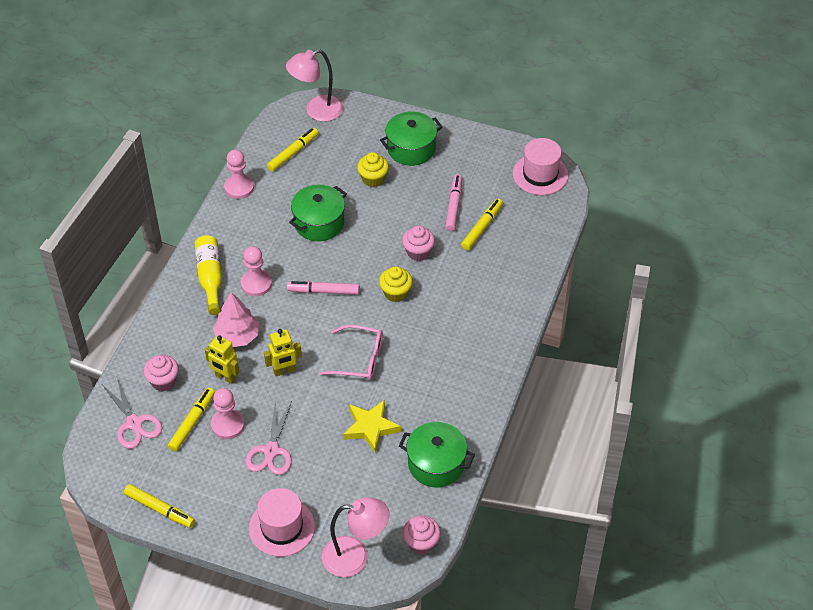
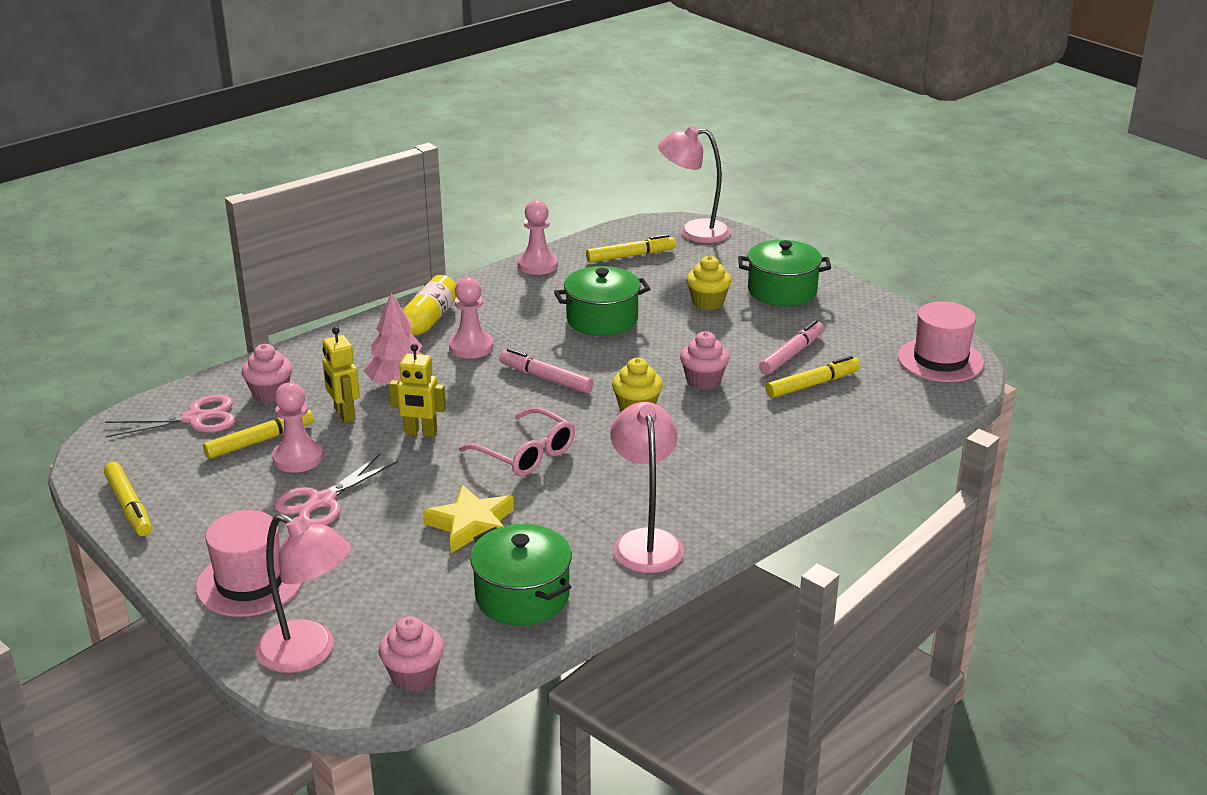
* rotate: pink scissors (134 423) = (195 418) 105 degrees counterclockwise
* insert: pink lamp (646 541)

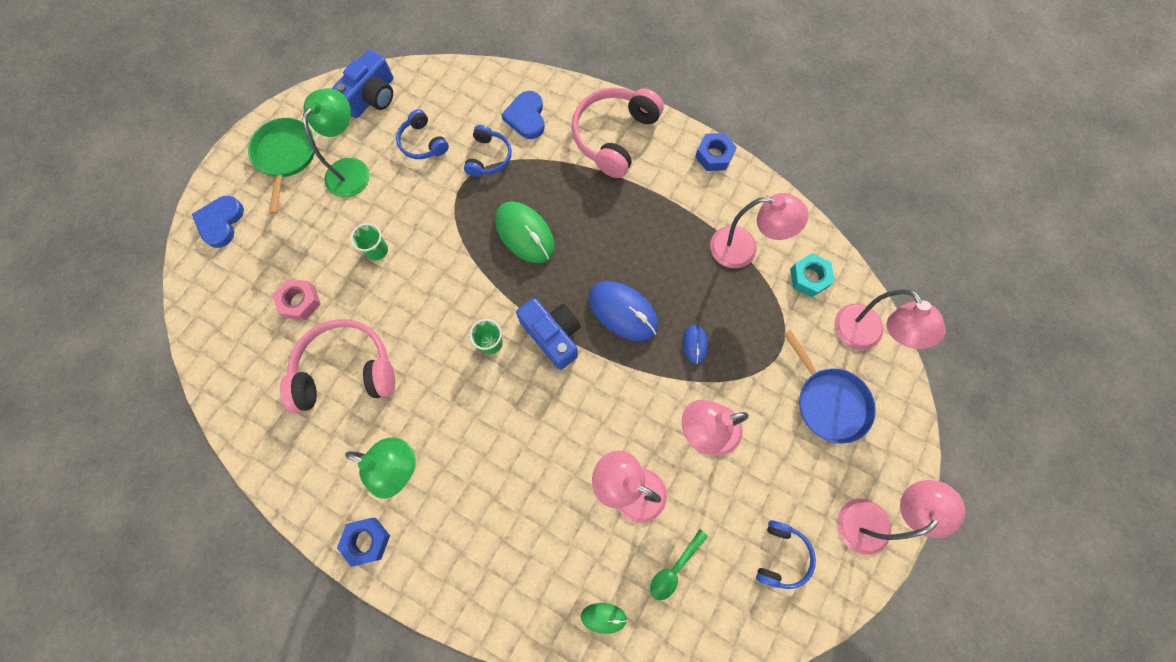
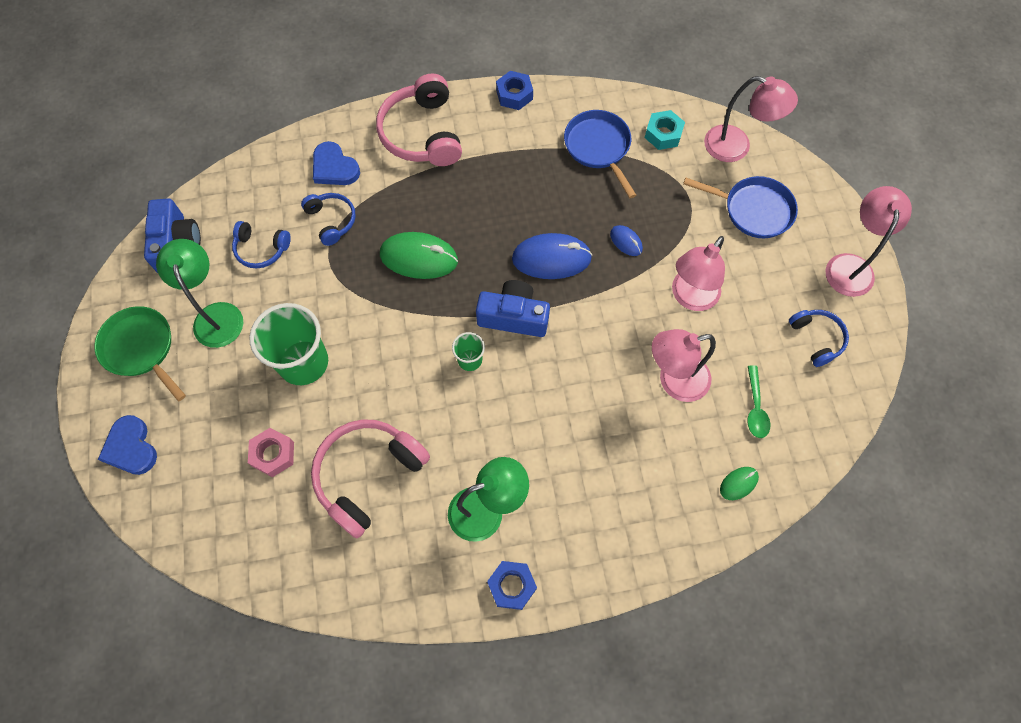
* resize: green cup (377 250) = (303 362) x2.05
* replace: pink lamp (743 249) to blue pan (598 147)

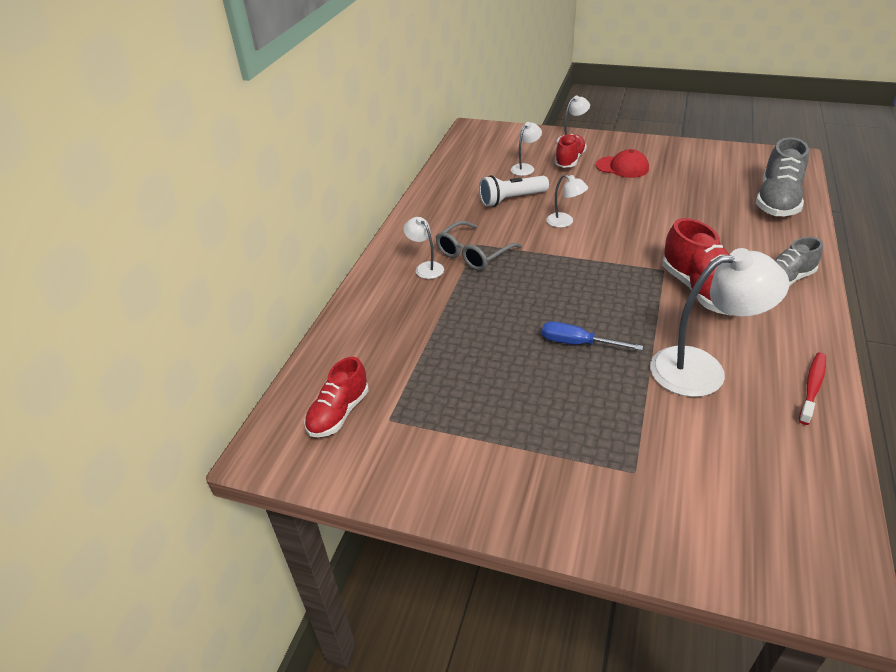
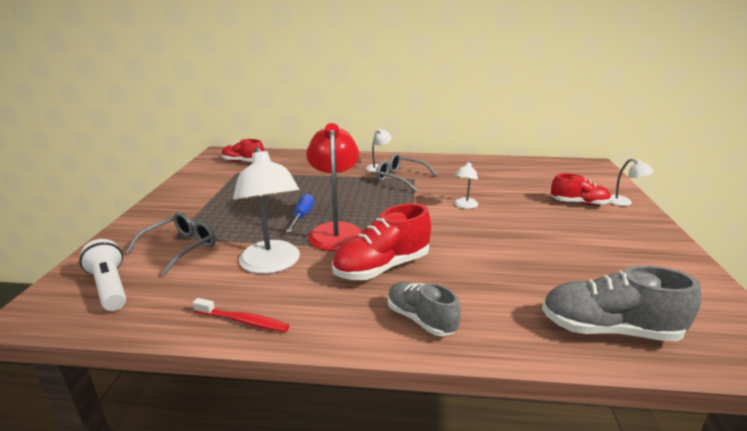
* move: white flashlight (511 199) to (110 287)
* delete: white lamp (525 168)
* delete: red cap (622 167)
* insert: grey glasses (180 248)
* insert: red lamp (336 231)

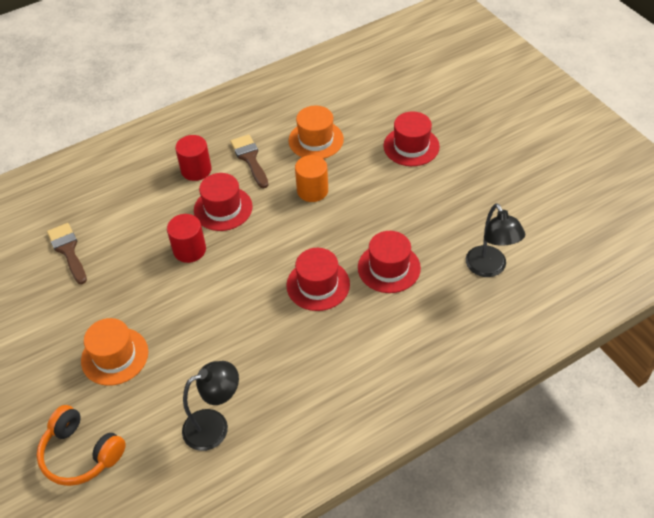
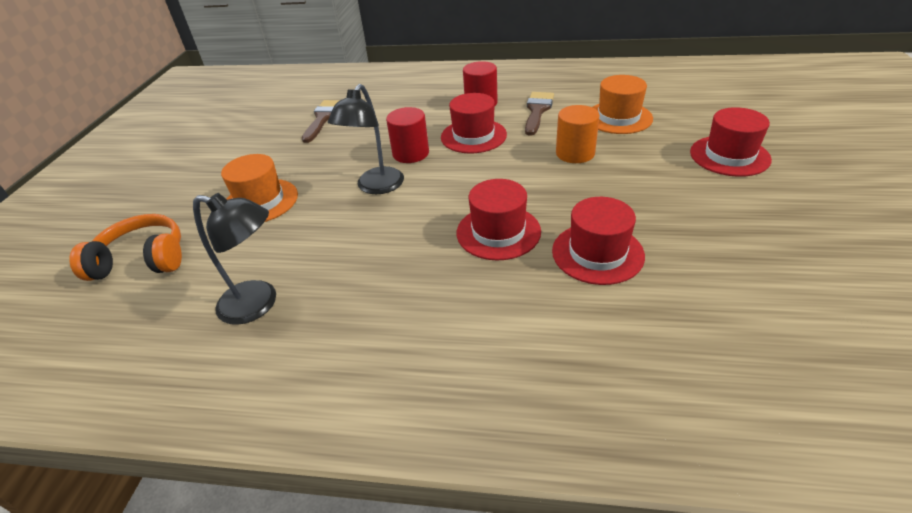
* rotate: orange headphones (81 454) = (142 260) 105 degrees clockwise
* move: black lamp (489 268) to (376 187)

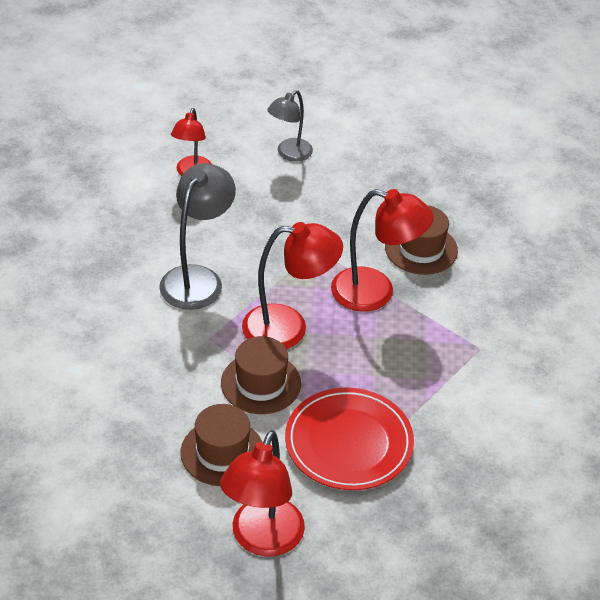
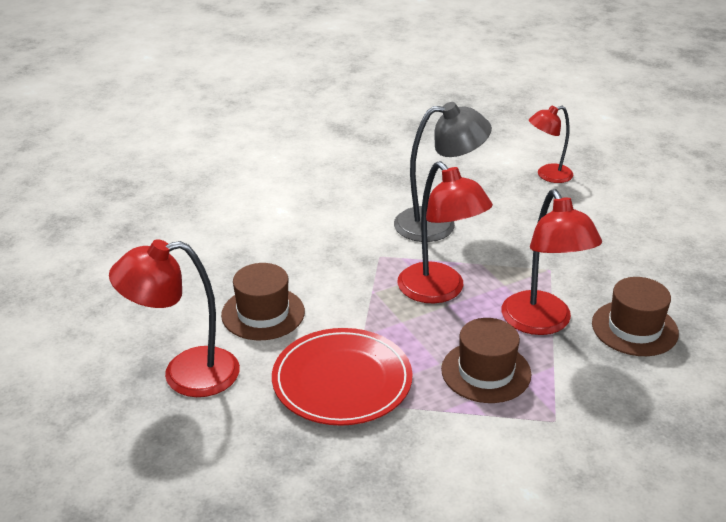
* move: brown hat (261 383) to (486 372)
* delete: grey lamp (289 154)

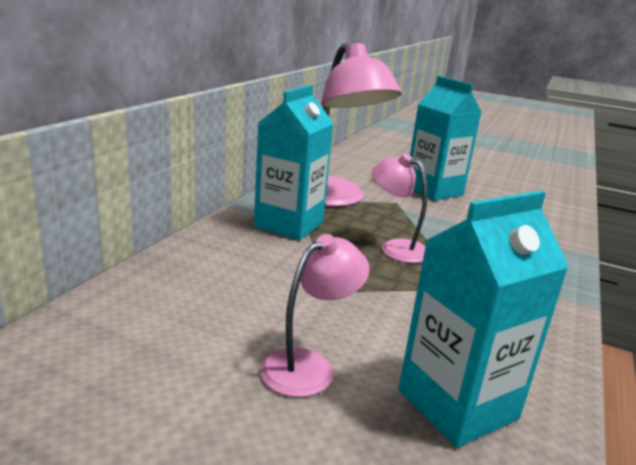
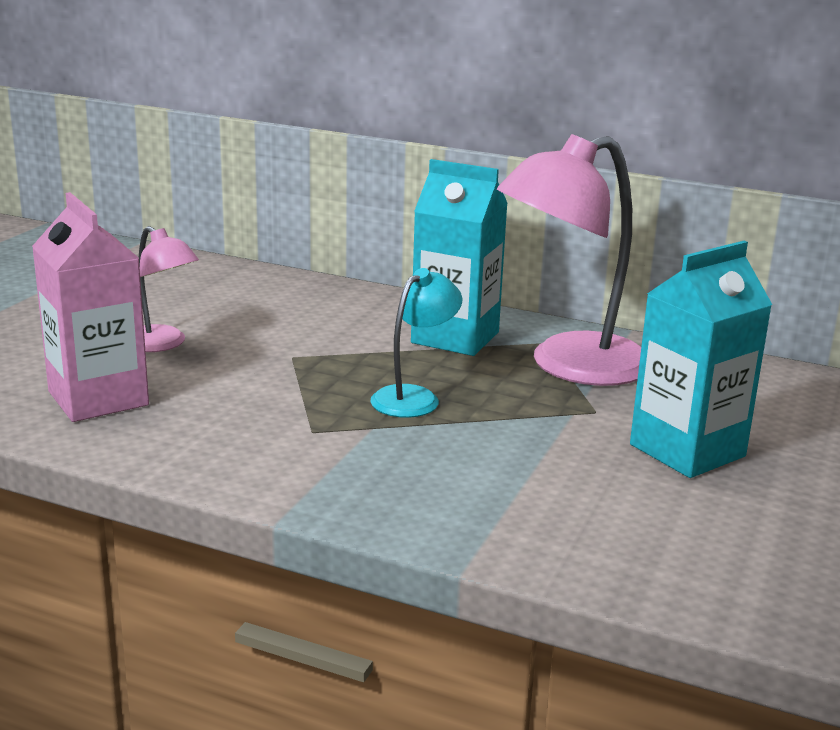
* recolor: pink lamp (396 248) to turquoise lamp (414 397)
* recolor: turquoise carton (457 404) to pink carton (98 398)

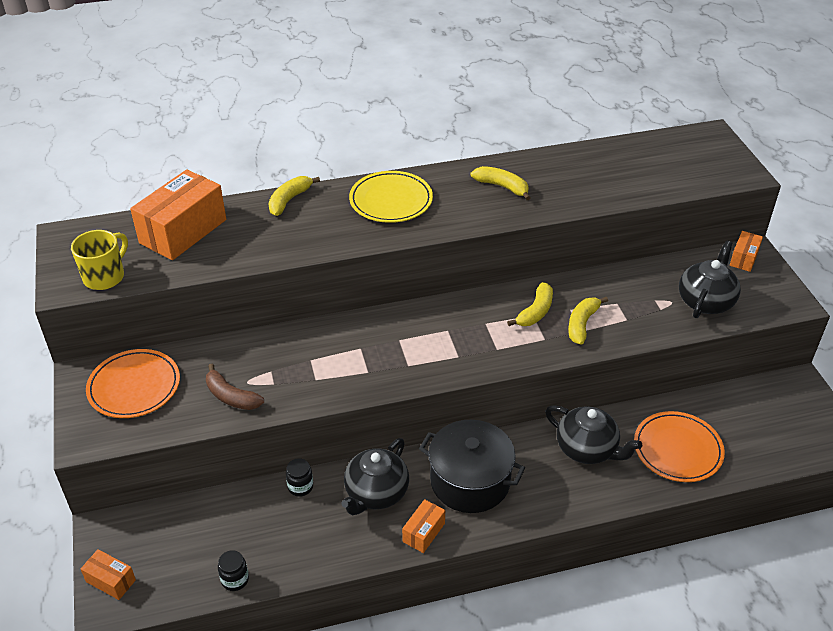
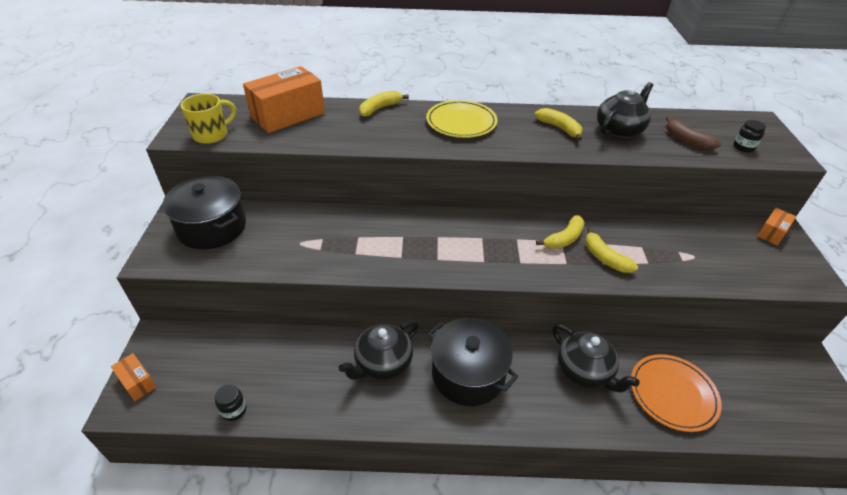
* replace: orange plate (134 387) to black pot (212 227)
* move: brown banana (231 396) to (686 140)
* move: black jar (300 487) to (743 147)
* delete: orange box (423 532)
* rotate: yellow banana (582 324) = (604 258) 75 degrees counterclockwise
* move: black teapot (705 301) to (619 130)

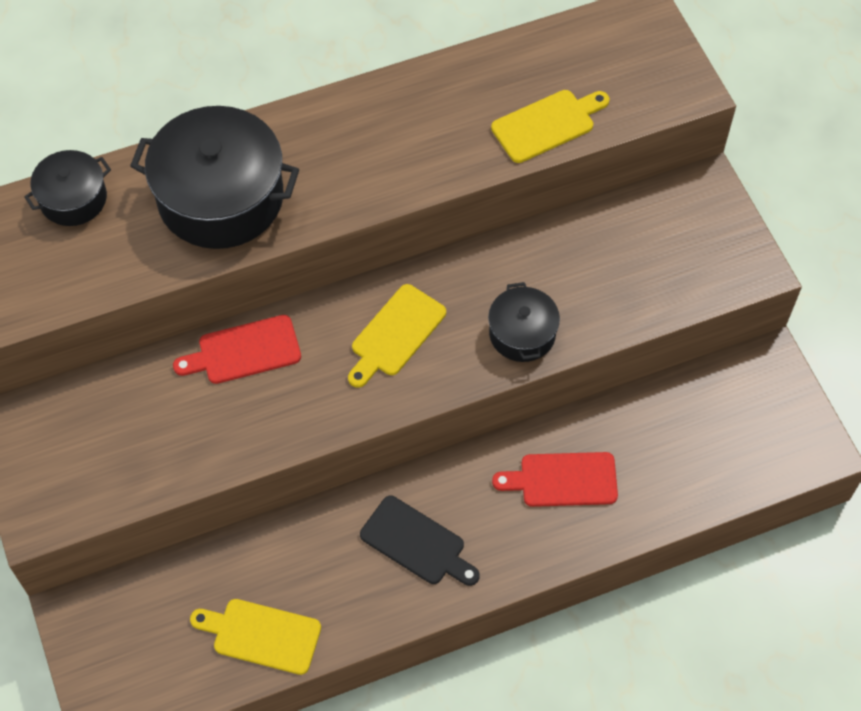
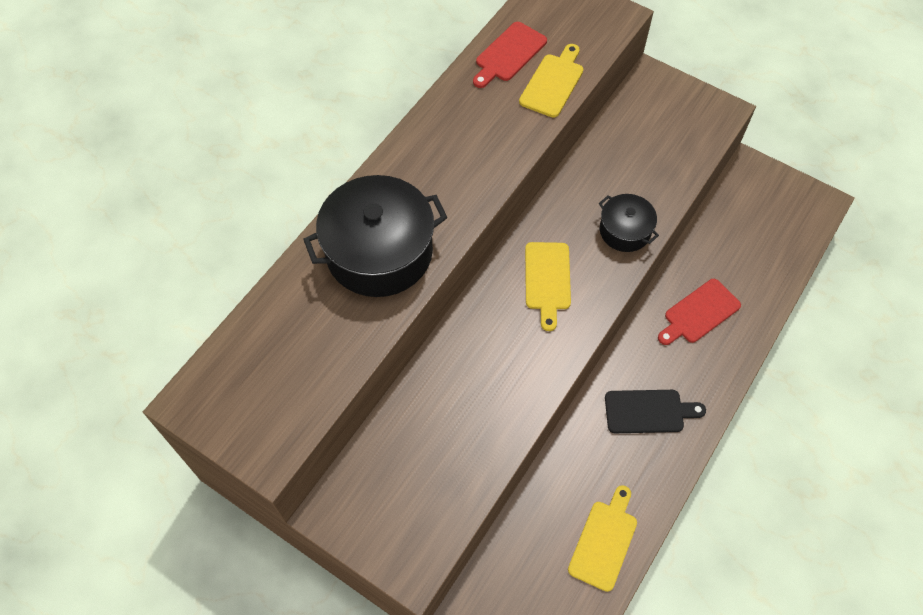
* delete: black pot (73 199)
* move: red cutting board (244 351) to (509 54)
* rotate: yellow cutting board (262 635) = (604 541) 135 degrees clockwise

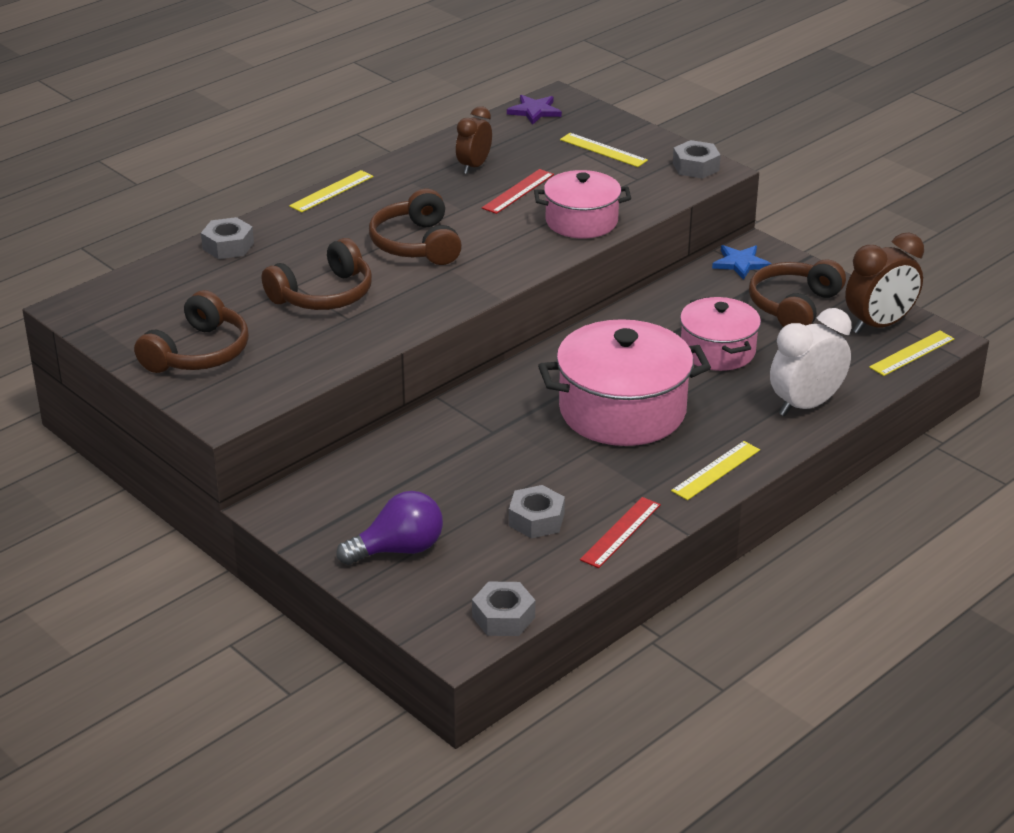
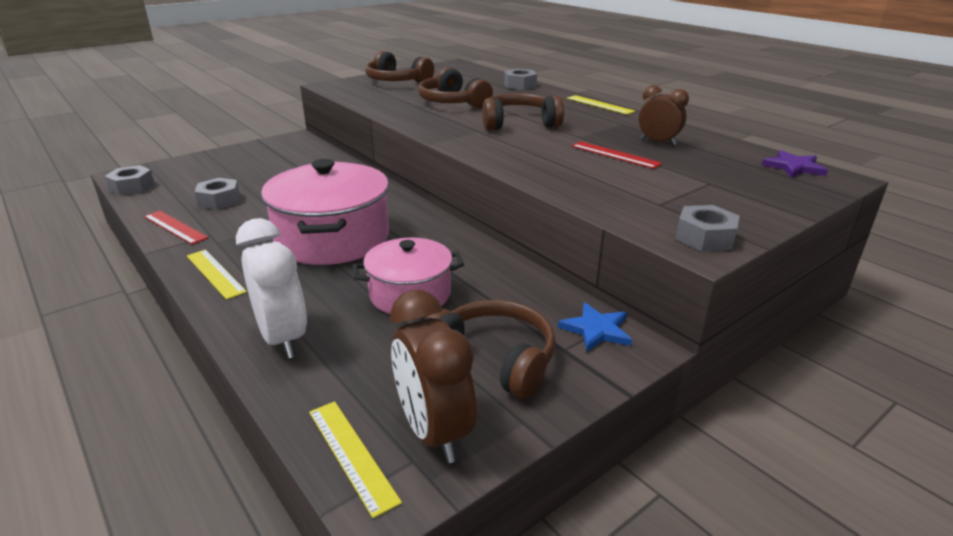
* delete: purple light bulb (398 550)
* delete: pink pot (581 221)
* delete: yellow ruler (603 150)

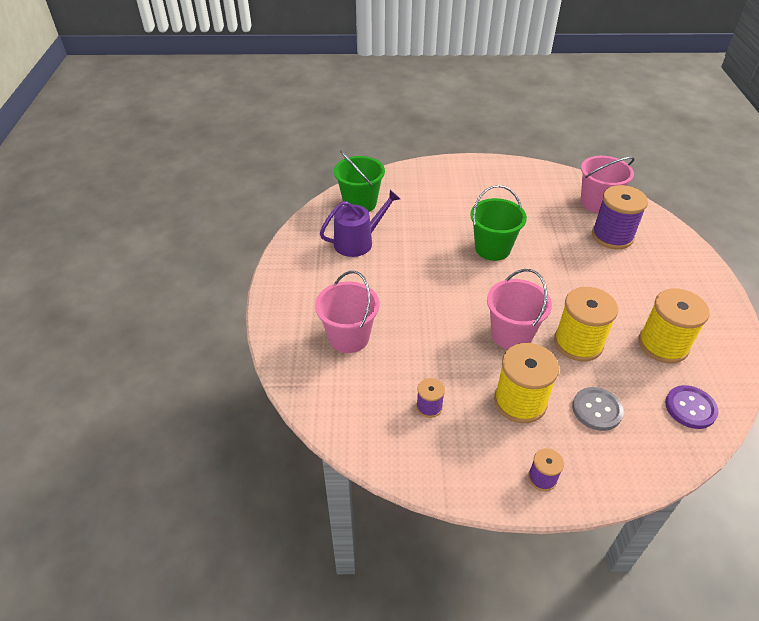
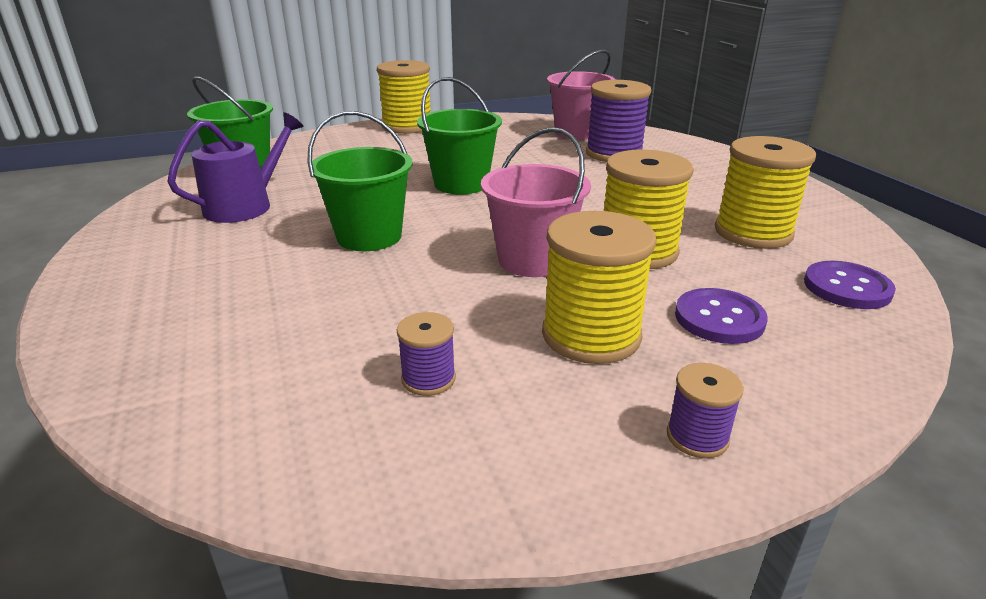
* delete: pink bucket (349 337)
* recolor: grey button (597 410) to purple button (719 318)
* insert: green bucket (369 236)
* insert: yellow spool (407 126)

